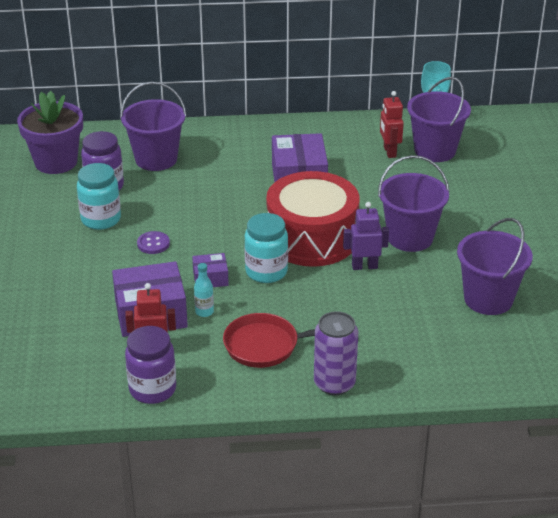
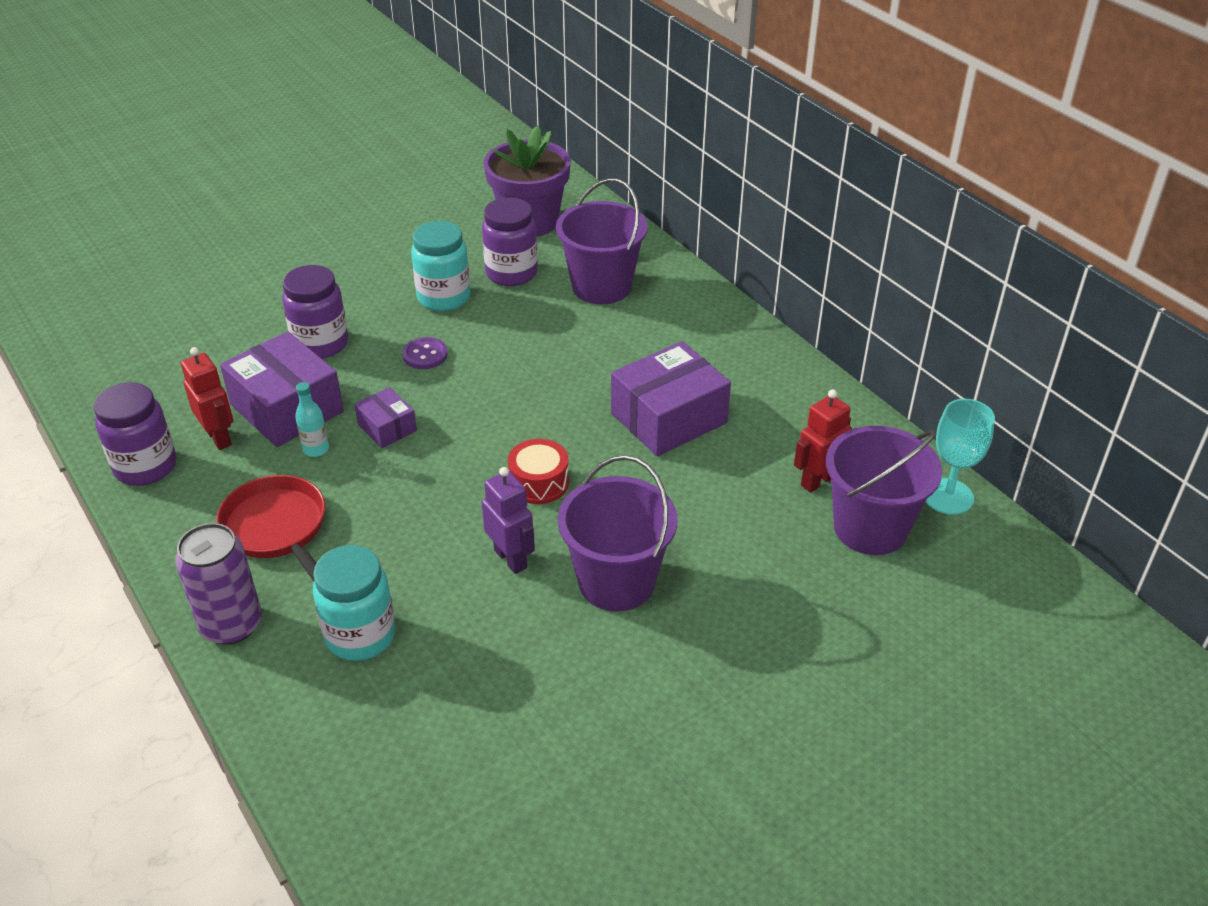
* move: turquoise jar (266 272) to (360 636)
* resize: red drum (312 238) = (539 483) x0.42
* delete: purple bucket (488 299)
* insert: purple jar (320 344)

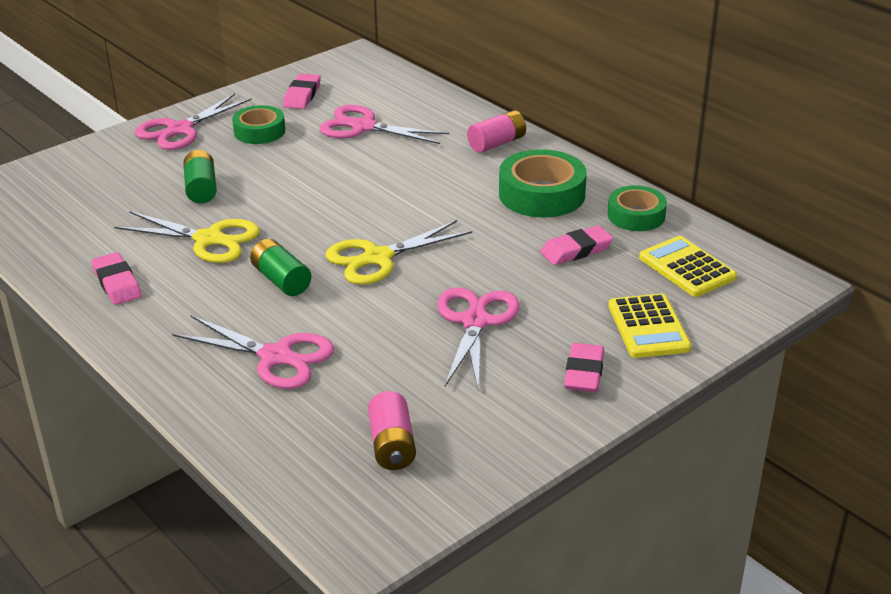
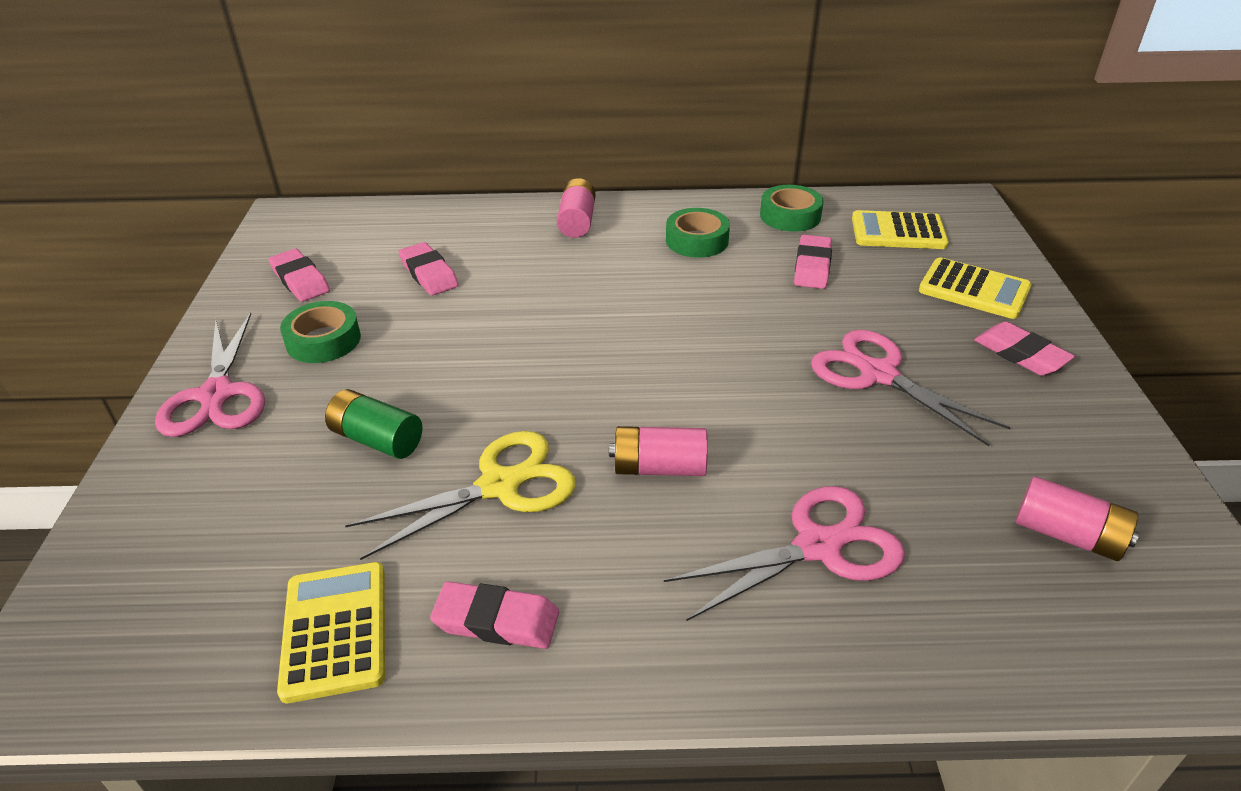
* recolor: green battery (281 280) to pink battery (659 468)
* replace: pink scissors (363 127) to pink eraser (429 274)
* delete: yellow scissors (378 258)
* resize: green tape (541 194) = (697 240) x0.65
* insert: yellow calculator (335 630)

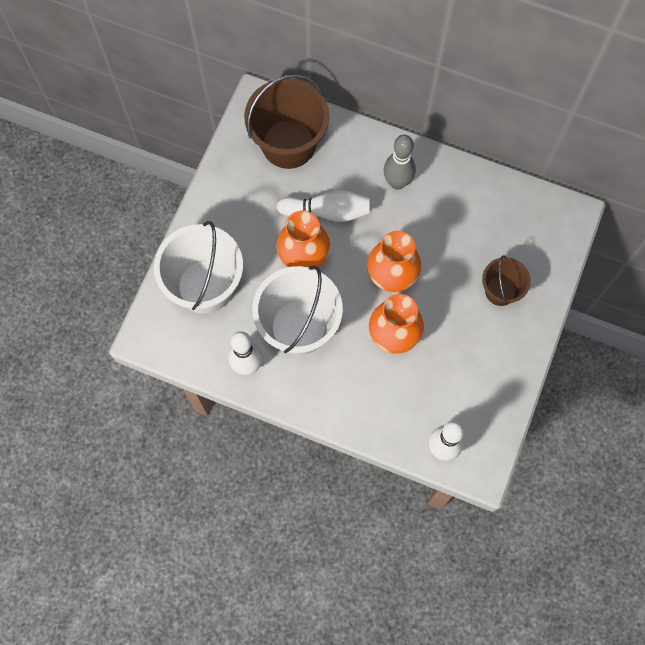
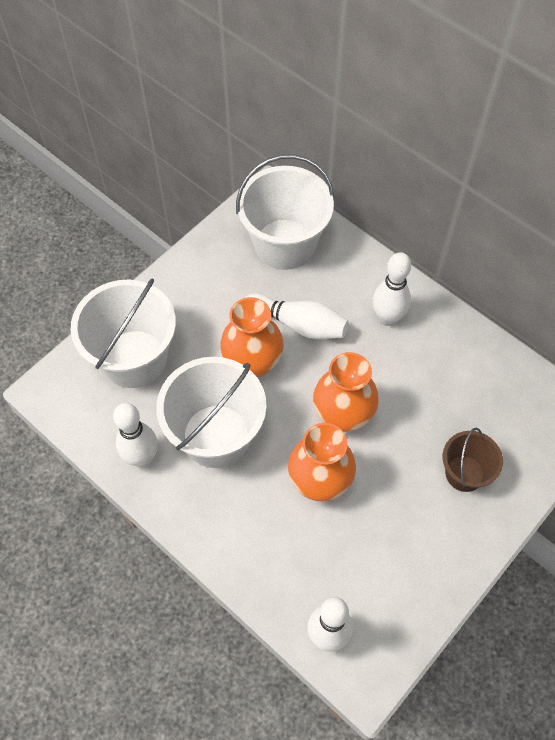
* recolor: brown bucket (288 144) to white bucket (284 244)
* recolor: grey bowling pin (397 182) to white bowling pin (387 318)

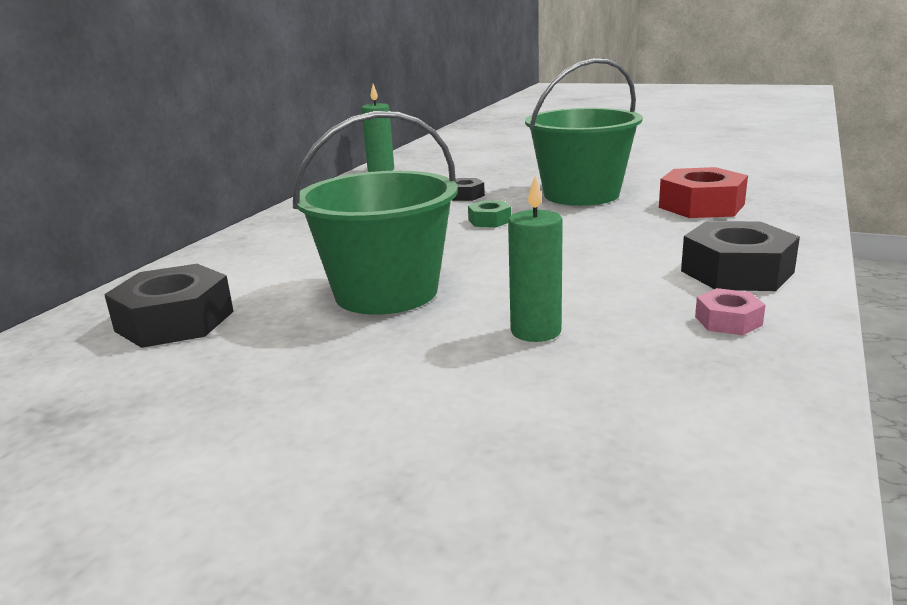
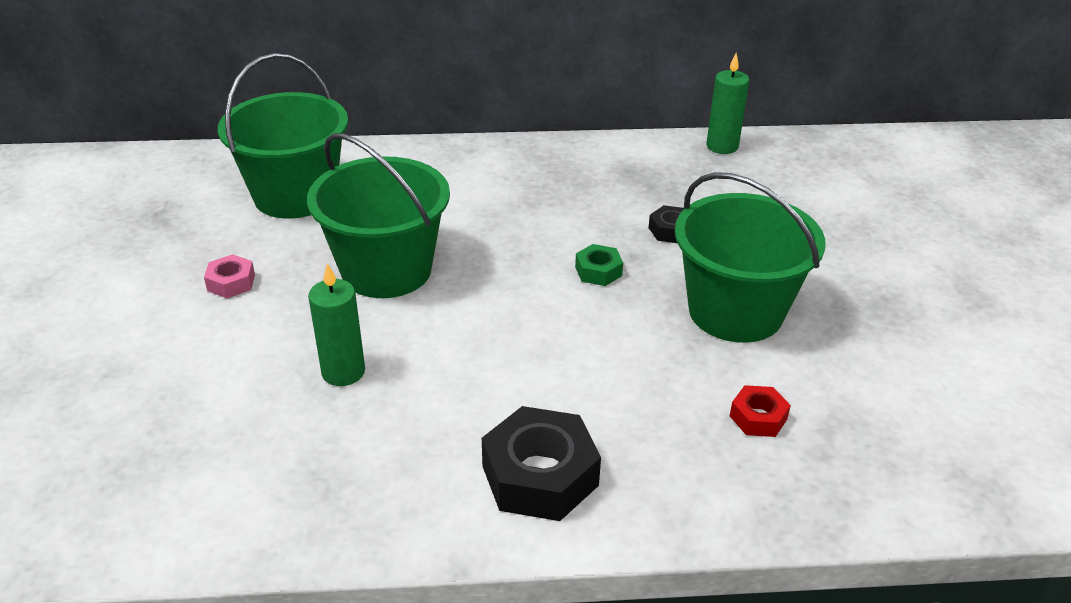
* replace: black nut (175 321) to green bucket (295 195)
* resize: red nut (701 206) = (758 417) x0.51
* move: pink nut (728 321) to (231 282)

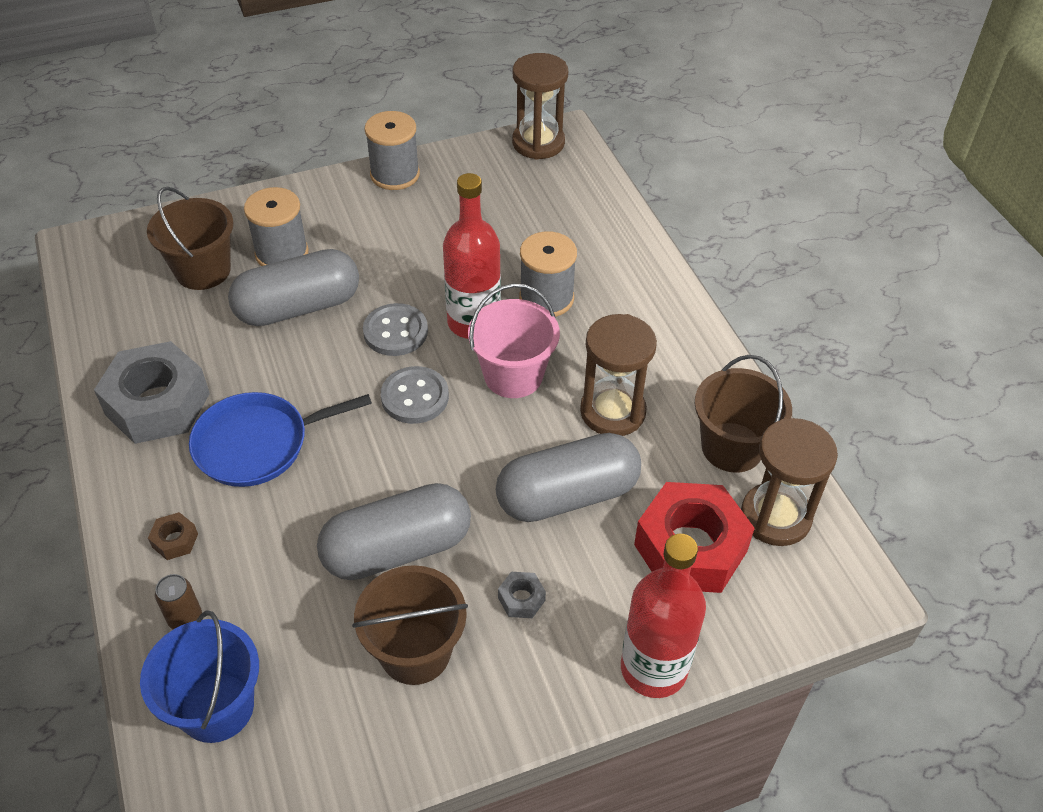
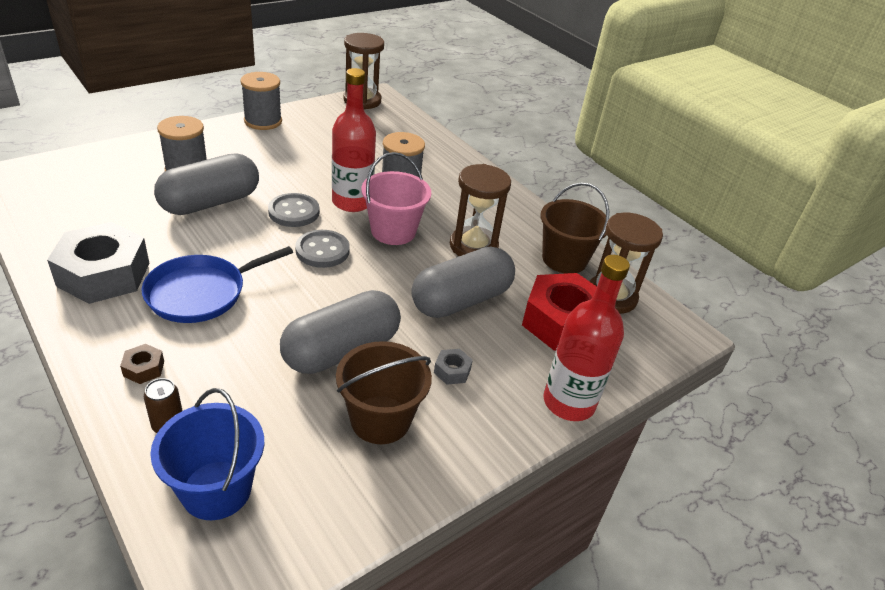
* delete: brown bucket (203 270)

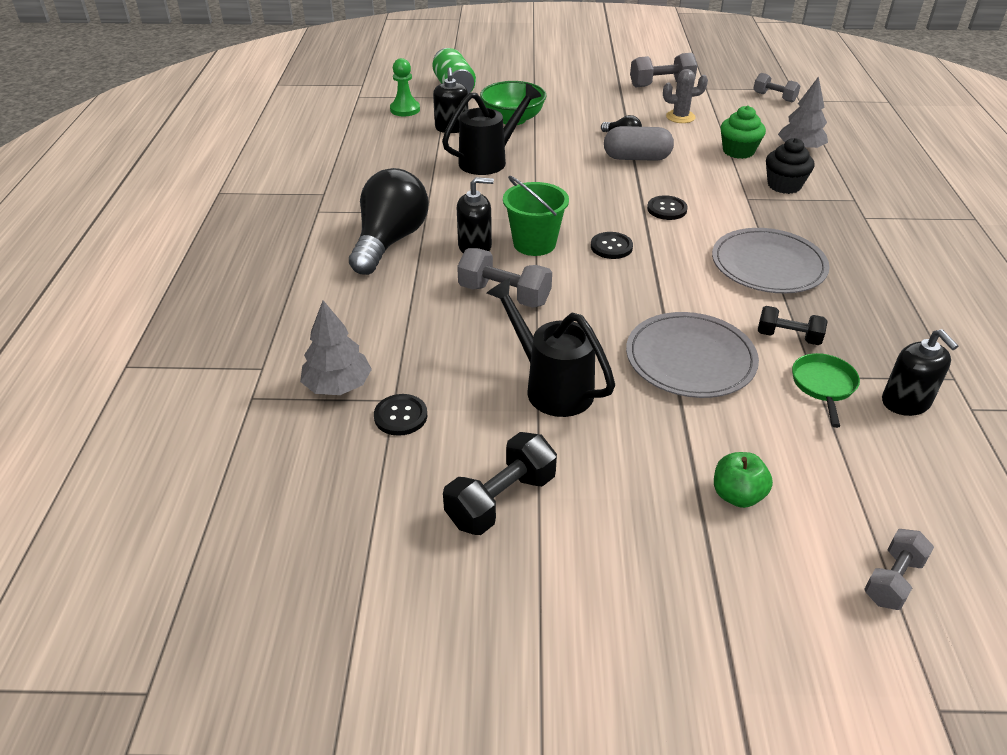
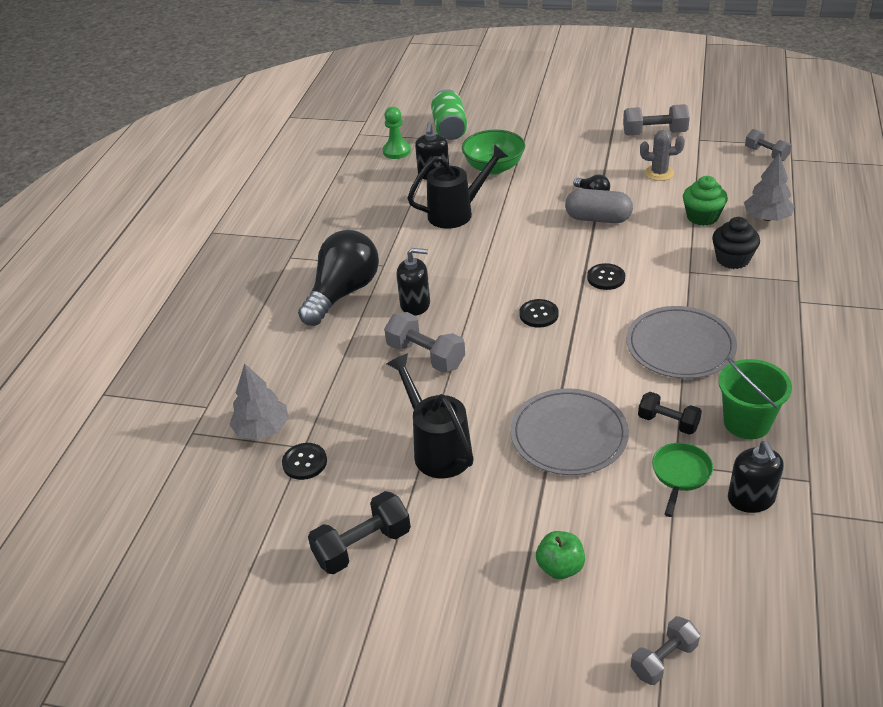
* move: green bucket (534 244) to (747 422)

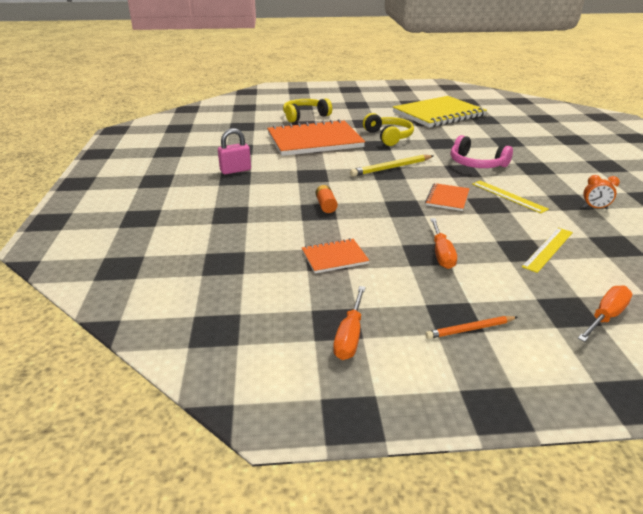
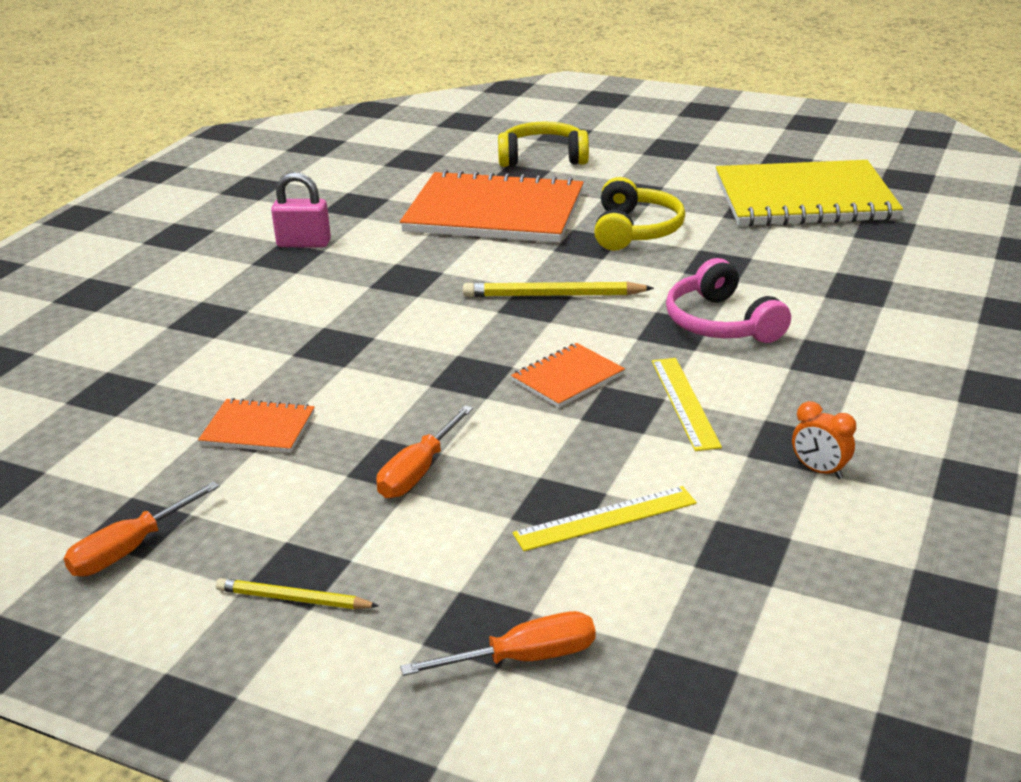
* delete: orange battery (326 205)
* recolor: orange pencil (470 329) to yellow pencil (293 599)

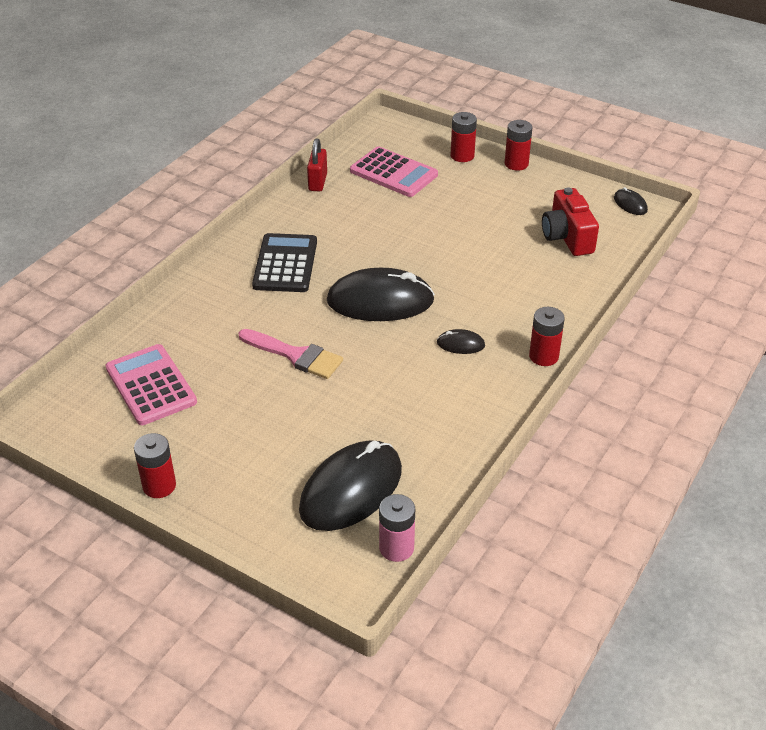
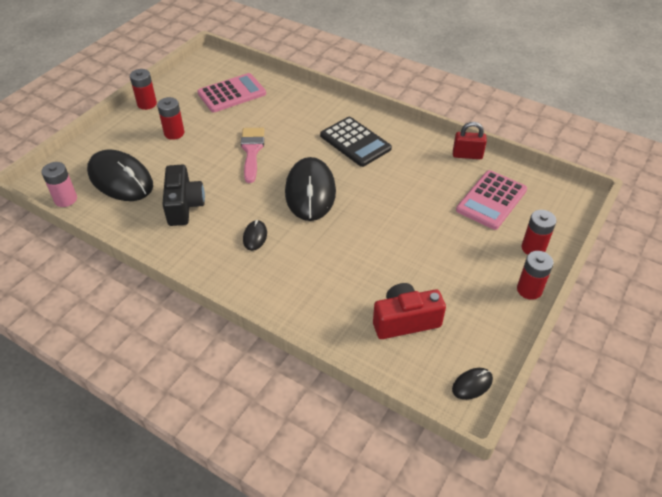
* rotate: pink brush (295 355) = (252 151) 150 degrees clockwise
* rotate: black calculator (285 264) = (355 142) 45 degrees clockwise
* move: red battery (543 356) to (174 133)
* insert: black camera (184 206)

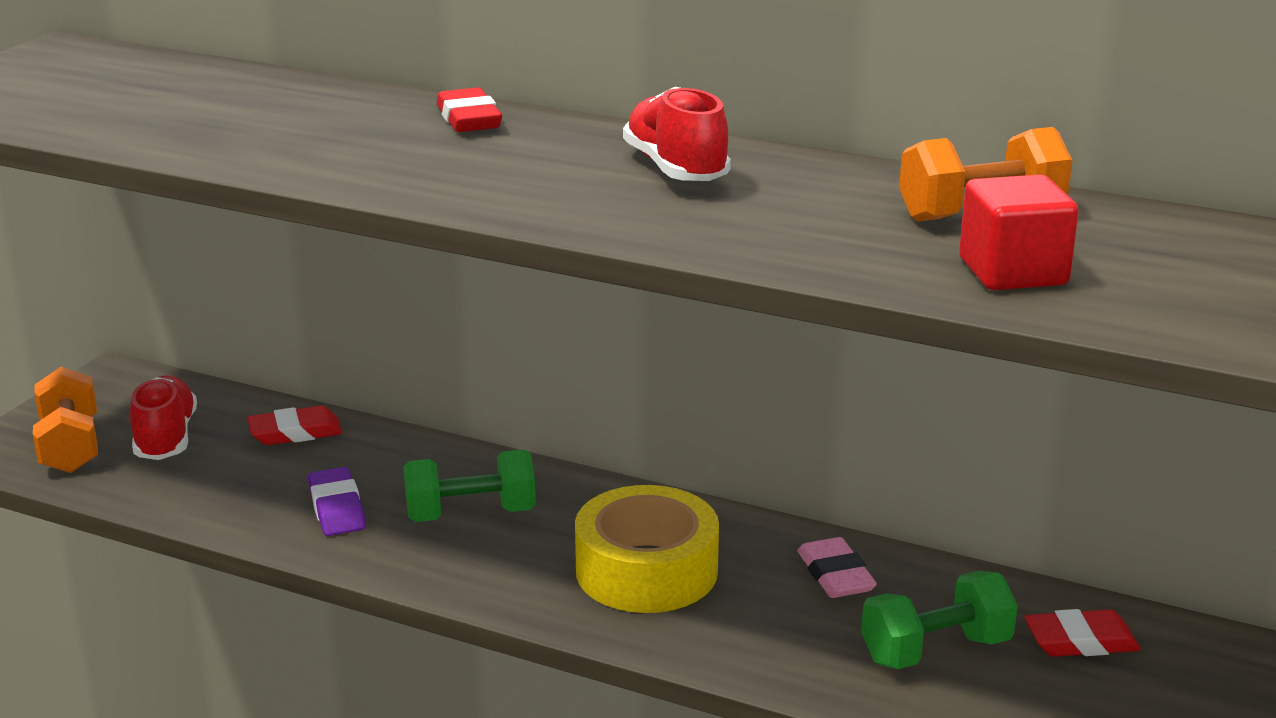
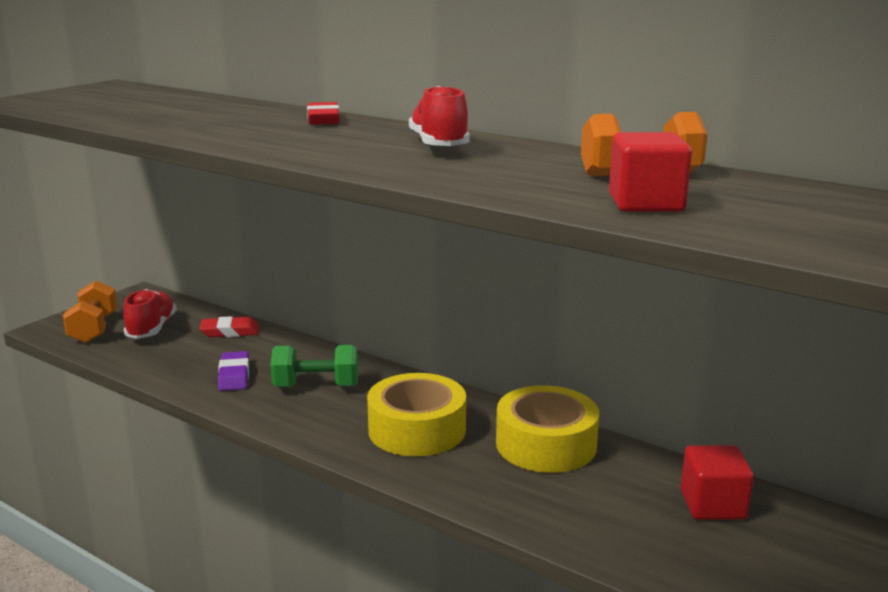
* replace: pink eraser (835 575) to yellow tape (546 444)
* delete: green dumbbell (935 650)
* replace: red eraser (1080 641) to red cube (712 505)

